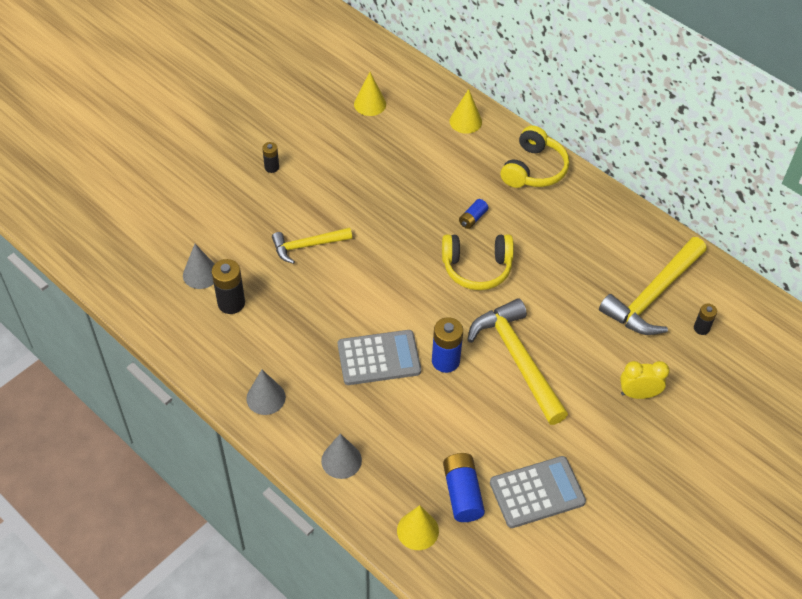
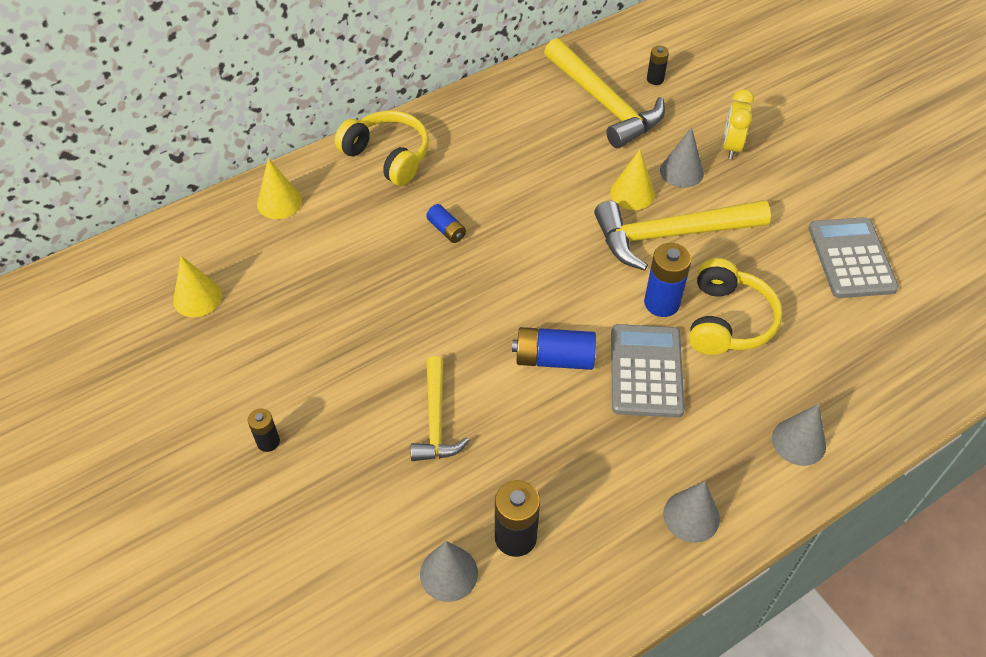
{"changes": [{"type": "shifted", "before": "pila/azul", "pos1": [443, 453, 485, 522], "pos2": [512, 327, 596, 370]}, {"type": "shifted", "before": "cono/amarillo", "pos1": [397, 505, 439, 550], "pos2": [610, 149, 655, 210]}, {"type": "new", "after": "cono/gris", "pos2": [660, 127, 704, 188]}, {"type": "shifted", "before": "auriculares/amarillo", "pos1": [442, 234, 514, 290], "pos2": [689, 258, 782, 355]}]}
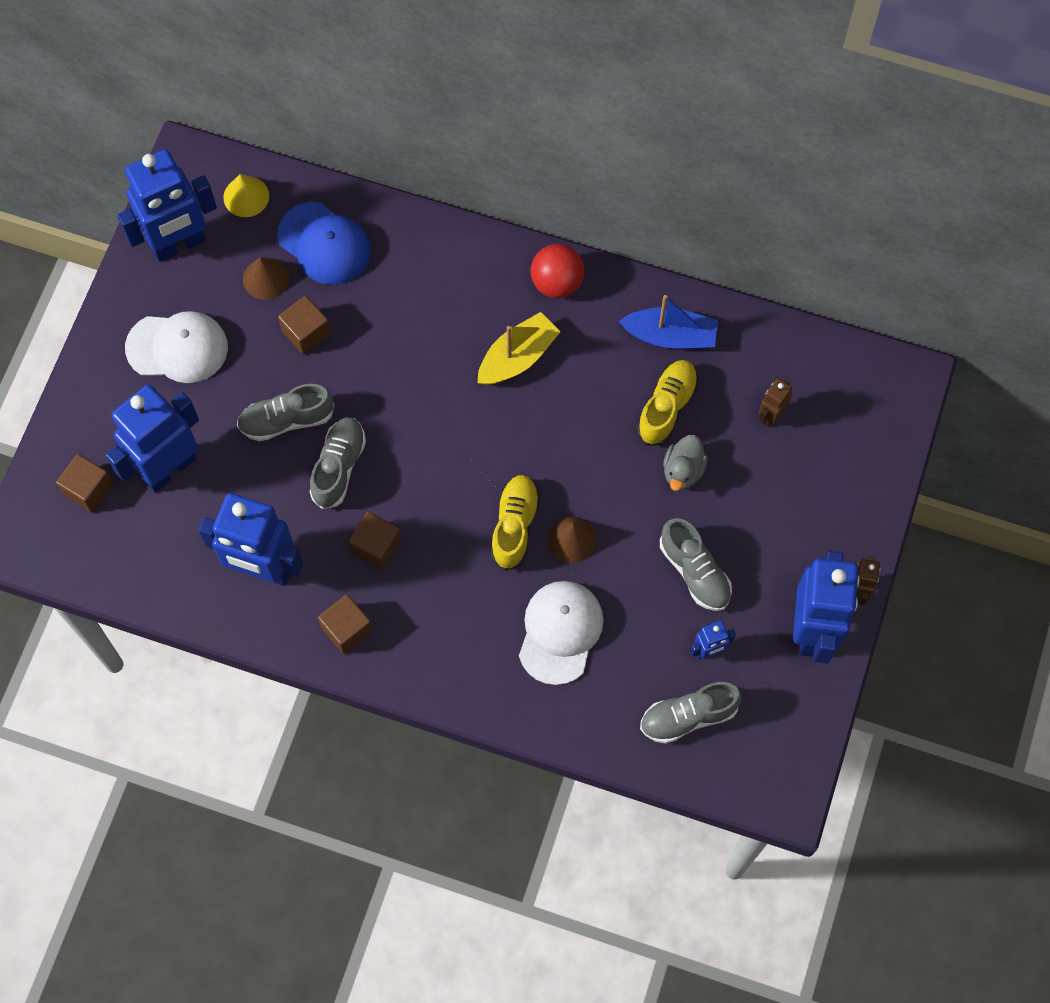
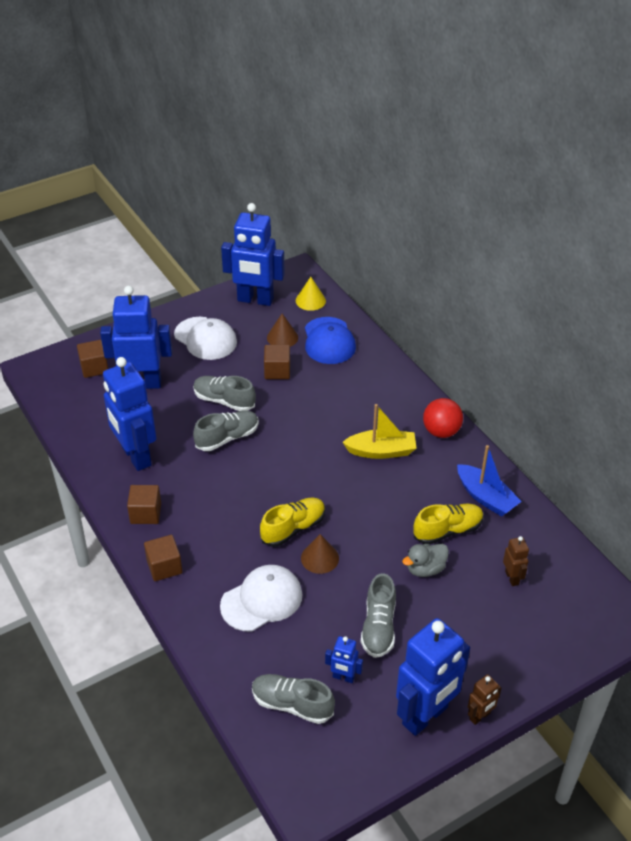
{"changes": [{"type": "shifted", "before": "cubo/marrón", "pos1": [349, 512, 401, 570], "pos2": [144, 535, 182, 581]}, {"type": "rotated", "before": "robot/marrón", "pos1": [758, 378, 792, 427], "pos2": [503, 536, 529, 586], "turn": 90}]}
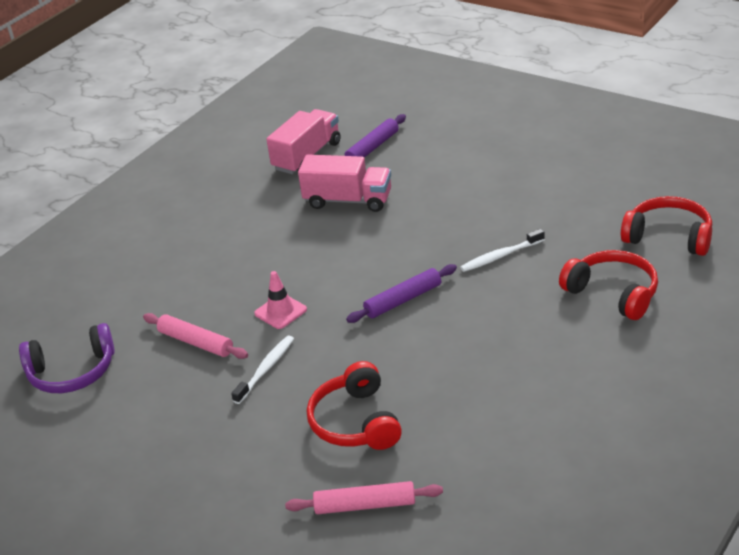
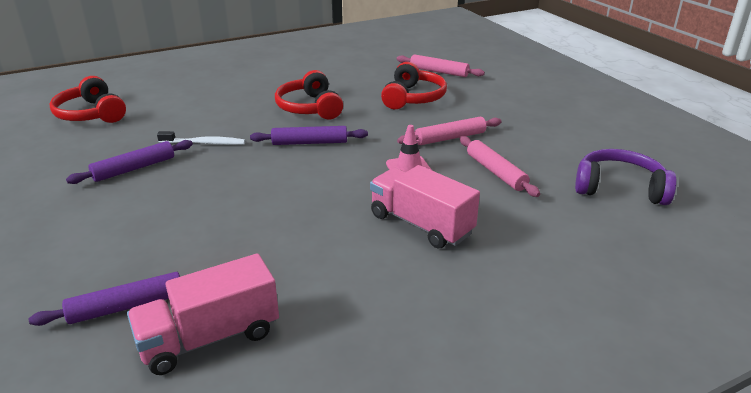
{"changes": [{"type": "new", "after": "rodillo/morado", "pos2": [66, 140, 193, 184]}, {"type": "shifted", "before": "auriculares/rojo", "pos1": [559, 250, 658, 320], "pos2": [275, 70, 343, 119]}, {"type": "shifted", "before": "camión/rosa", "pos1": [298, 154, 391, 212], "pos2": [370, 165, 480, 249]}, {"type": "swapped", "before": "cepillo de dientes/blanco", "after": "rodillo/rosa", "pos1": [231, 336, 294, 404], "pos2": [397, 117, 502, 145]}]}
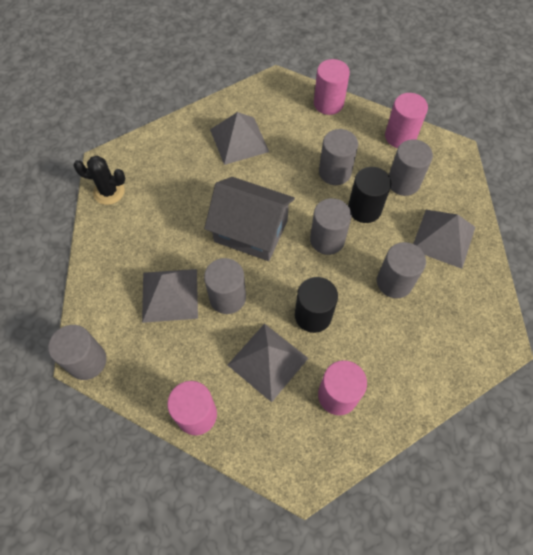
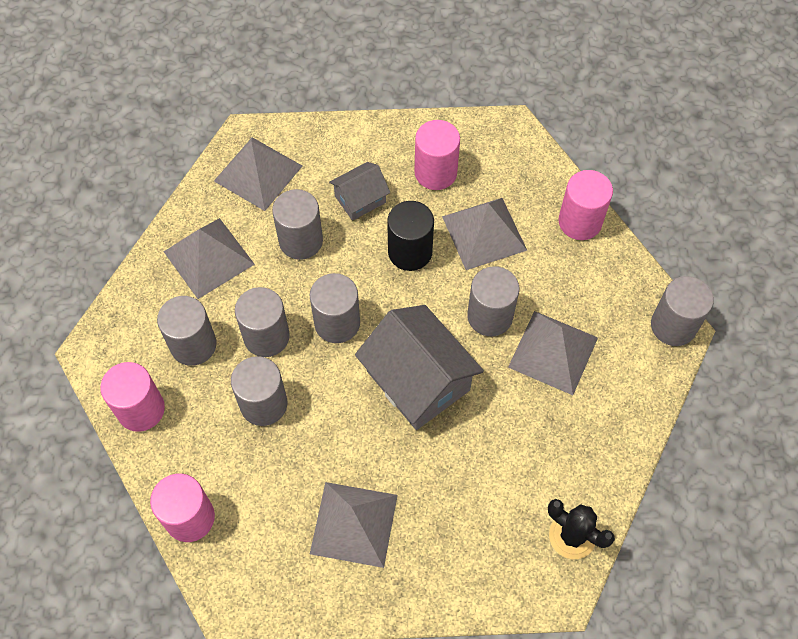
{"changes": [{"type": "new", "after": "pirámide/gris", "pos2": [214, 137, 302, 211]}, {"type": "repainted", "before": "cilindro/negro", "after": "cilindro/gris", "pos1": [348, 167, 391, 223], "pos2": [235, 287, 290, 357]}, {"type": "new", "after": "casa/gris", "pos2": [329, 162, 390, 221]}]}
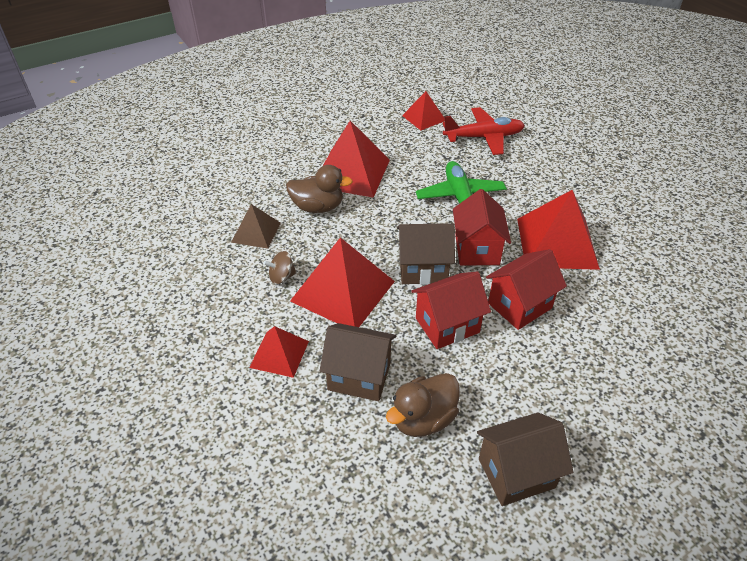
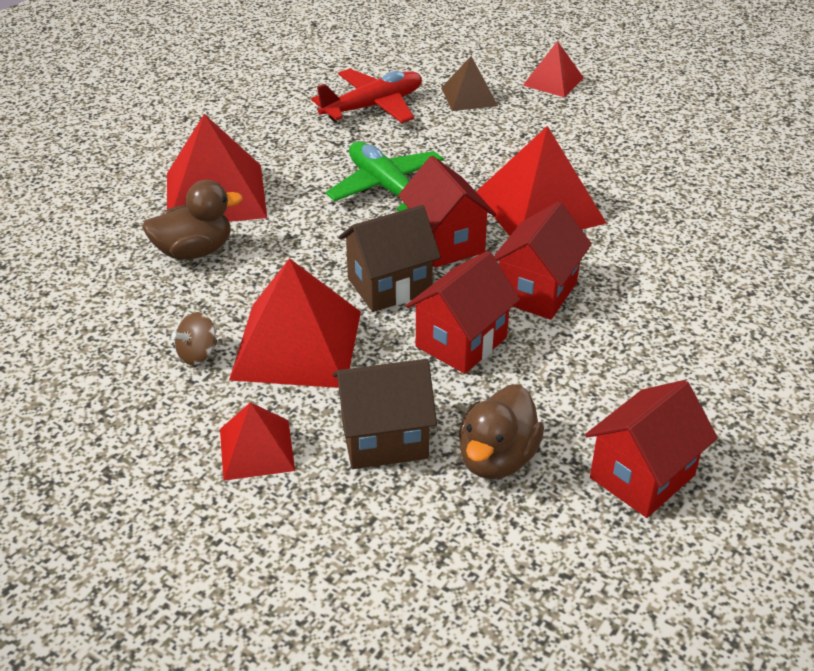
{"changes": [{"type": "shifted", "before": "pirámide/marrón", "pos1": [231, 204, 281, 249], "pos2": [441, 56, 498, 111]}, {"type": "shifted", "before": "pirámide/rojo", "pos1": [402, 91, 445, 130], "pos2": [523, 41, 584, 98]}, {"type": "repainted", "before": "casa/marrón", "after": "casa/rojo", "pos1": [477, 413, 574, 506], "pos2": [585, 380, 718, 518]}]}
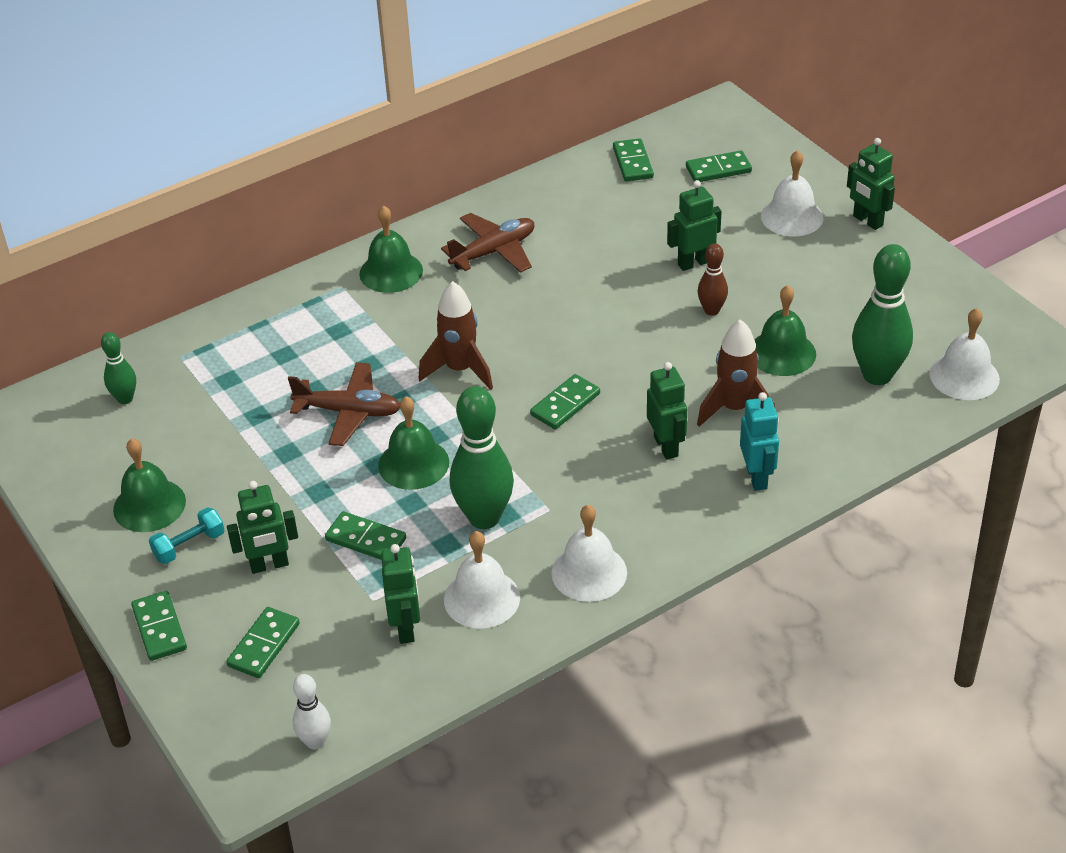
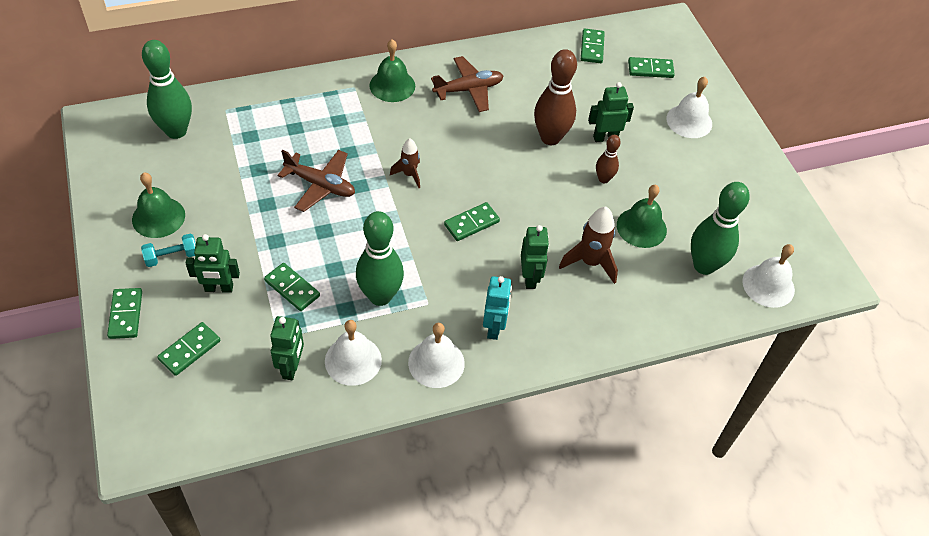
{"changes": [{"type": "scaled", "before": "bolo/verde", "pos1": [101, 332, 136, 404], "pos2": [142, 40, 192, 139], "scale": 1.87}, {"type": "scaled", "before": "cohete/marrón", "pos1": [418, 281, 493, 390], "pos2": [390, 139, 420, 188], "scale": 0.63}, {"type": "shifted", "before": "robot/turquesa", "pos1": [740, 392, 779, 491], "pos2": [483, 276, 512, 340]}, {"type": "new", "after": "bolo/marrón", "pos2": [534, 49, 577, 145]}, {"type": "gone", "before": "bolo/blanco", "pos1": [293, 674, 331, 750]}, {"type": "gone", "before": "campana/verde", "pos1": [378, 396, 449, 490]}, {"type": "gone", "before": "robot/verde", "pos1": [847, 138, 895, 230]}]}
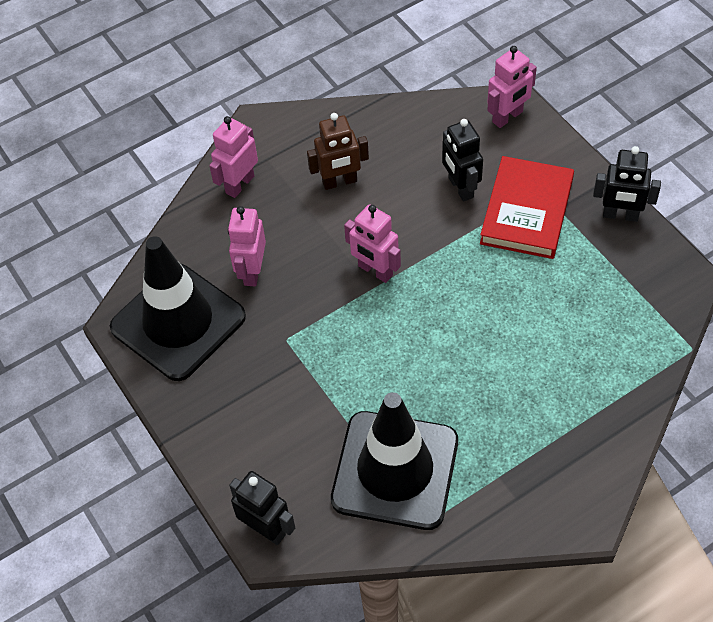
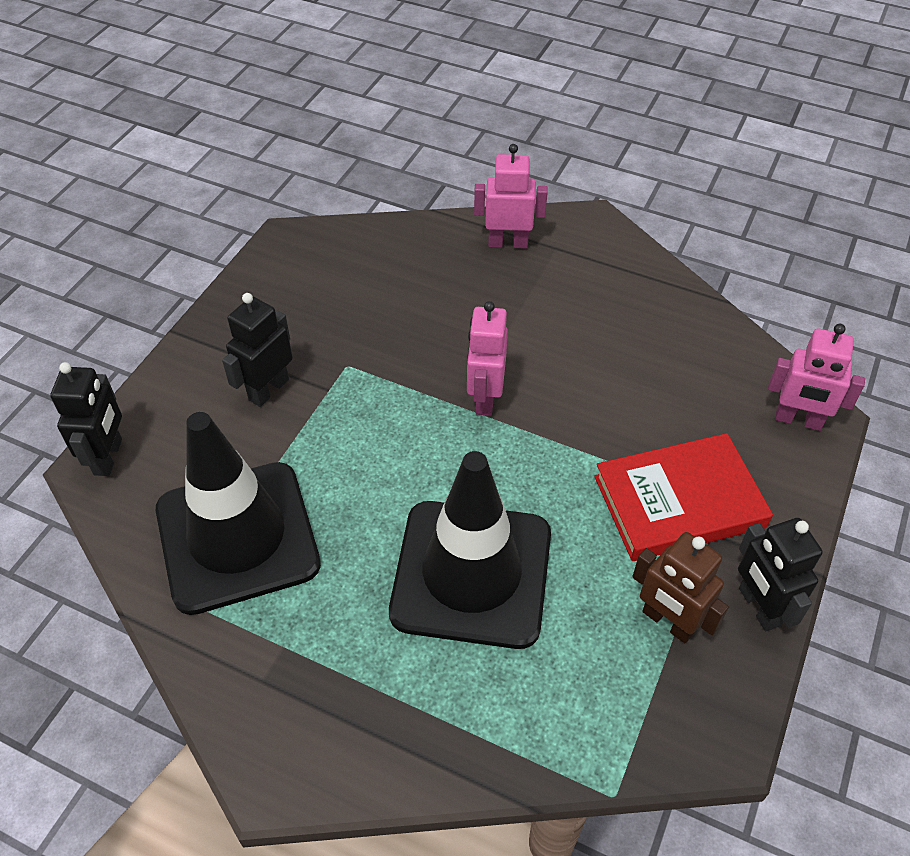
{"changes": [{"type": "shifted", "before": "robot/negro", "pos1": [442, 119, 483, 201], "pos2": [222, 293, 293, 407]}, {"type": "shifted", "before": "cono de tráfico/negro", "pos1": [110, 236, 246, 381], "pos2": [389, 451, 551, 649]}, {"type": "shifted", "before": "robot/marrón", "pos1": [307, 113, 369, 190], "pos2": [632, 532, 729, 643]}, {"type": "gone", "before": "robot/rosa", "pos1": [228, 206, 266, 286]}]}
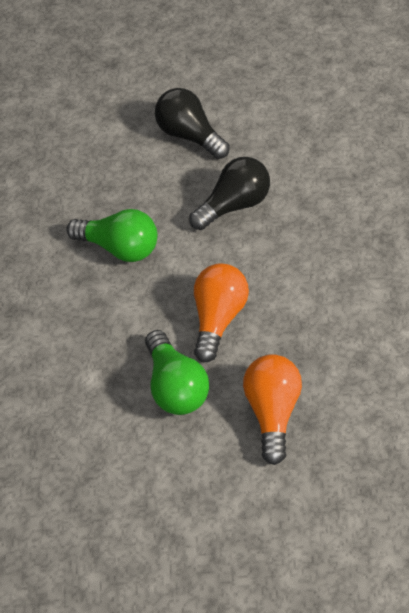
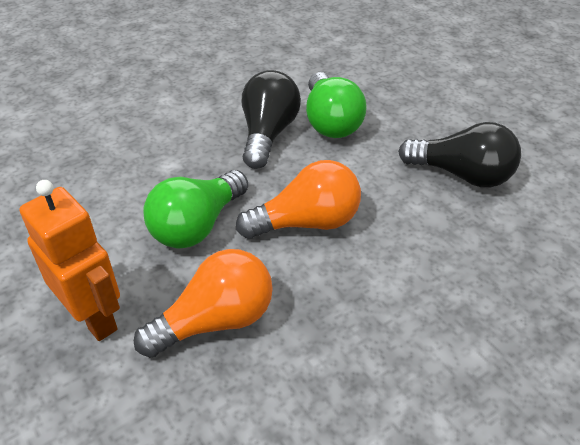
{"changes": [{"type": "new", "after": "robot/naranja", "pos2": [20, 180, 120, 341]}, {"type": "shifted", "before": "bombilla/negro", "pos1": [155, 88, 230, 159], "pos2": [242, 70, 301, 169]}]}
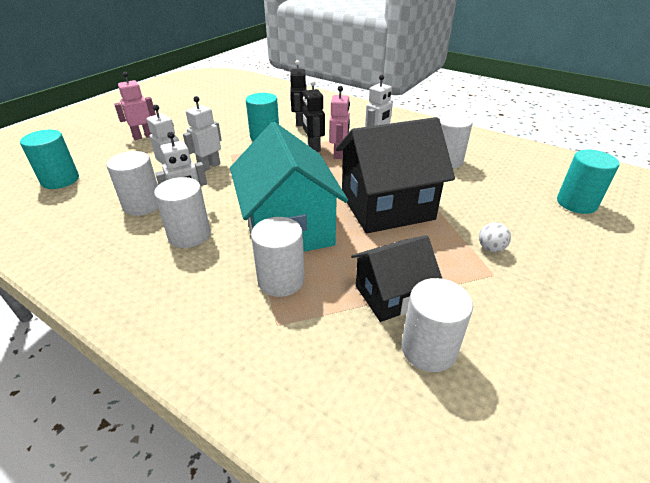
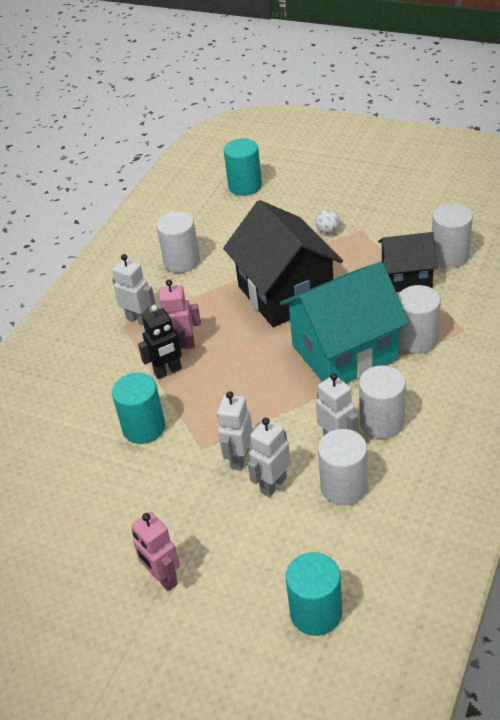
{"changes": [{"type": "rotated", "before": "robot/blanco", "pos1": [183, 96, 222, 171], "pos2": [217, 391, 253, 471], "turn": 75}, {"type": "rotated", "before": "casa/negro", "pos1": [351, 235, 442, 322], "pos2": [378, 232, 438, 292], "turn": -60}, {"type": "gone", "before": "robot/negro", "pos1": [290, 60, 307, 126]}]}
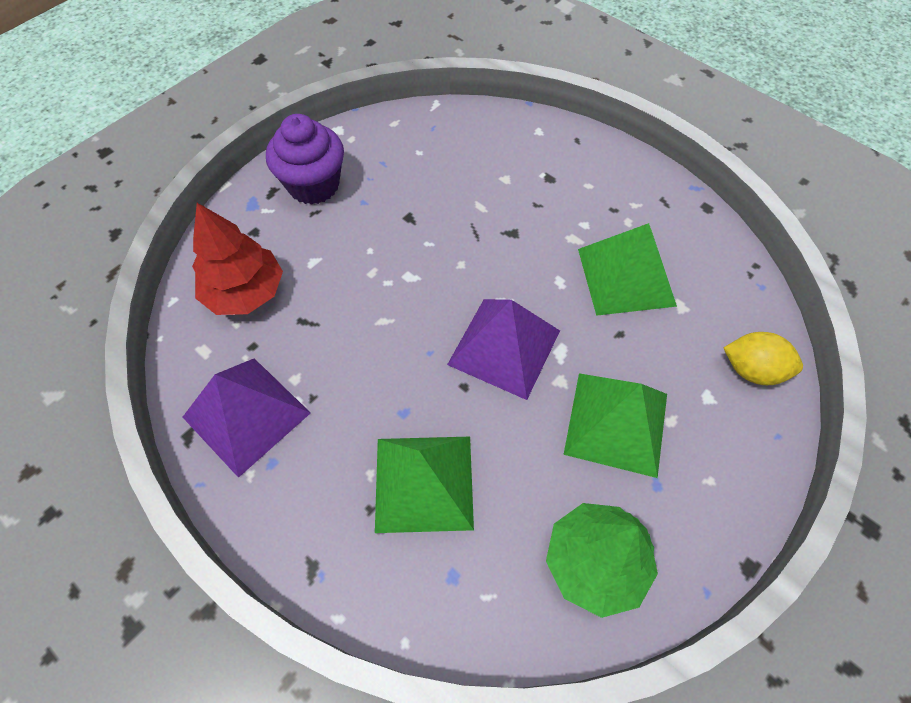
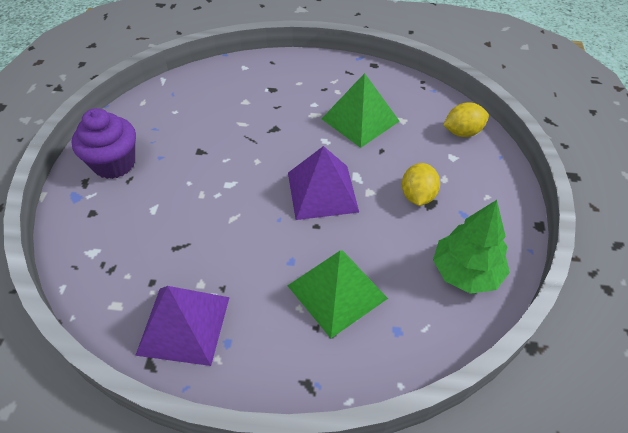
{"changes": [{"type": "swapped", "before": "pirámide/verde", "after": "limón/amarillo", "pos1": [563, 373, 667, 478], "pos2": [402, 163, 440, 206]}, {"type": "gone", "before": "árbol/rojo", "pos1": [192, 203, 283, 315]}]}
